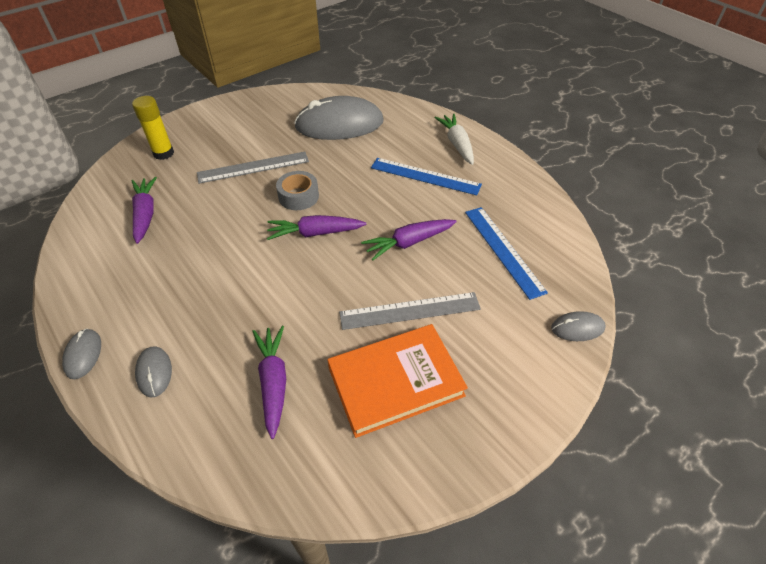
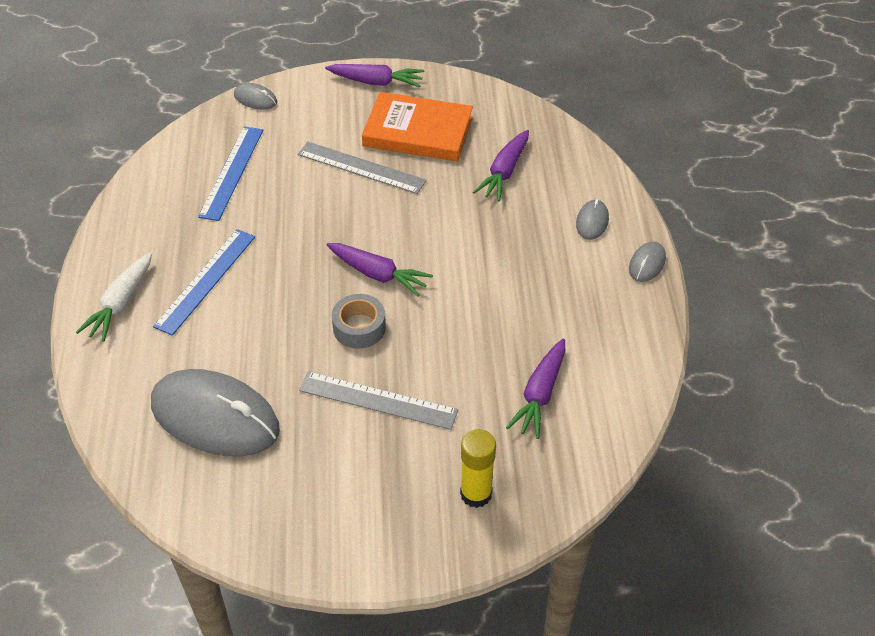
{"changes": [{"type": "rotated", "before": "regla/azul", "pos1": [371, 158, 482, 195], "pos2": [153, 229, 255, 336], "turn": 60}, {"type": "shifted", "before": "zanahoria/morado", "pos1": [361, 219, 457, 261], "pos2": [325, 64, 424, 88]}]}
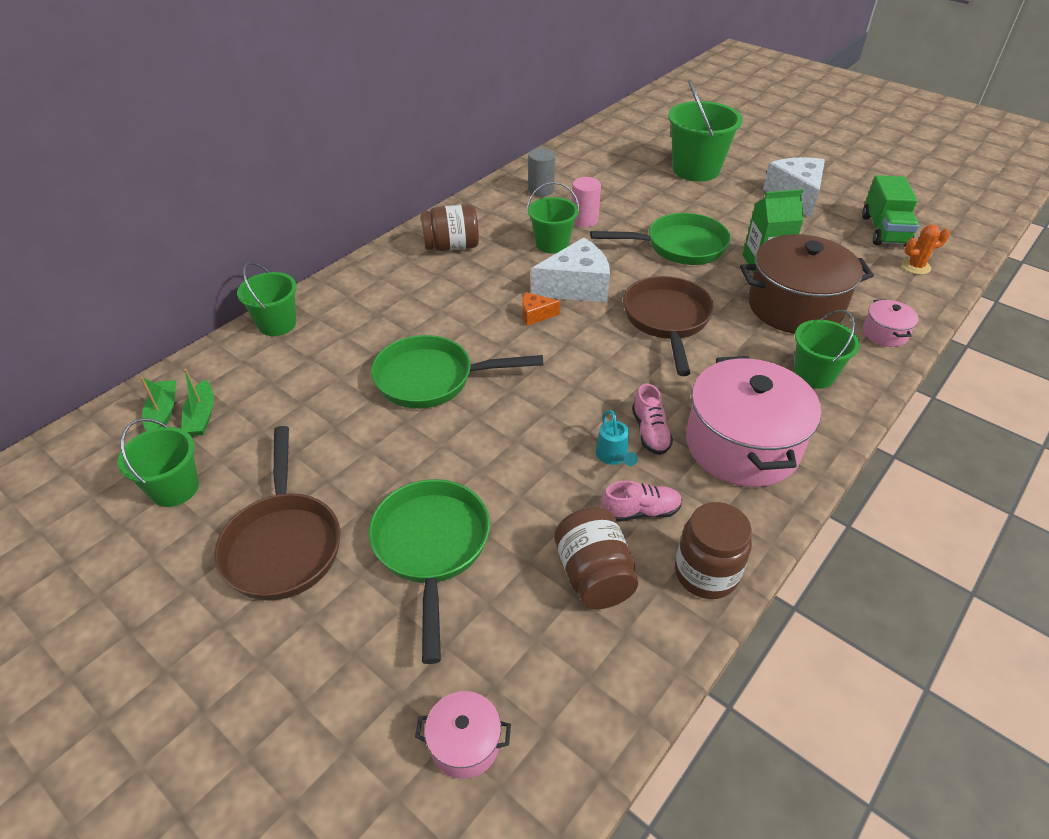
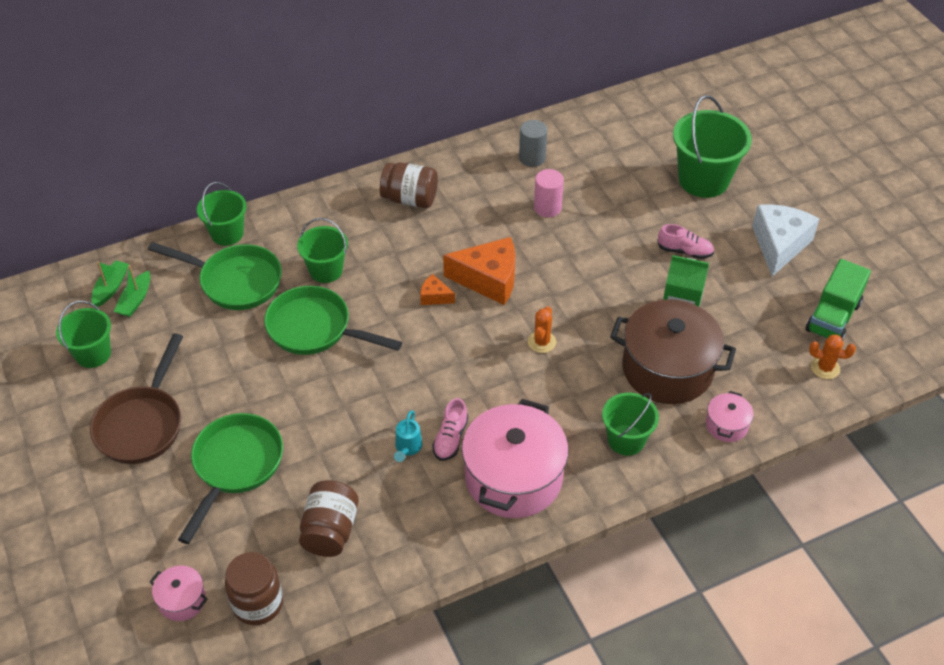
{"changes": [{"type": "shifted", "before": "sartén/verde", "pos1": [590, 213, 731, 265], "pos2": [148, 242, 282, 310]}, {"type": "shifted", "before": "tarro/marrón", "pos1": [675, 502, 752, 599], "pos2": [225, 552, 283, 625]}, {"type": "shifted", "before": "balde/verde", "pos1": [527, 182, 579, 254], "pos2": [297, 218, 348, 283]}, {"type": "repainted", "before": "queso/blanco", "after": "queso/naranja", "pos1": [531, 238, 610, 302], "pos2": [443, 237, 515, 305]}, {"type": "swapped", "before": "sartén/marrón", "after": "cactus/naranja", "pos1": [623, 276, 714, 376], "pos2": [528, 306, 556, 353]}, {"type": "shifted", "before": "zapato/rosa", "pos1": [601, 481, 682, 522], "pos2": [657, 224, 714, 259]}]}
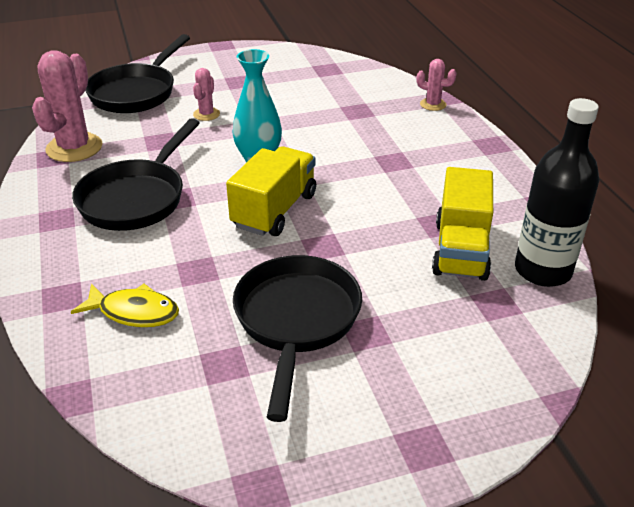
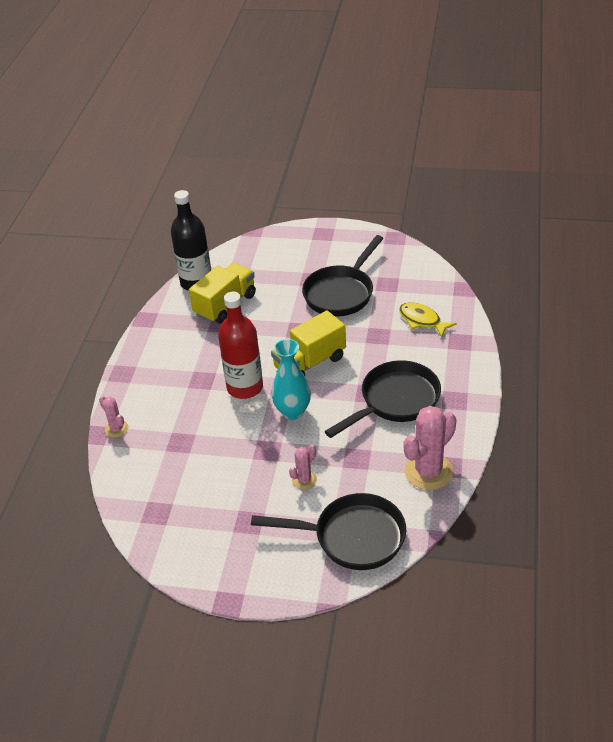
{"changes": [{"type": "new", "after": "botella/rojo", "pos2": [218, 292, 263, 399]}, {"type": "rotated", "before": "sartén/negro", "pos1": [85, 34, 190, 113], "pos2": [251, 493, 406, 570], "turn": 45}]}
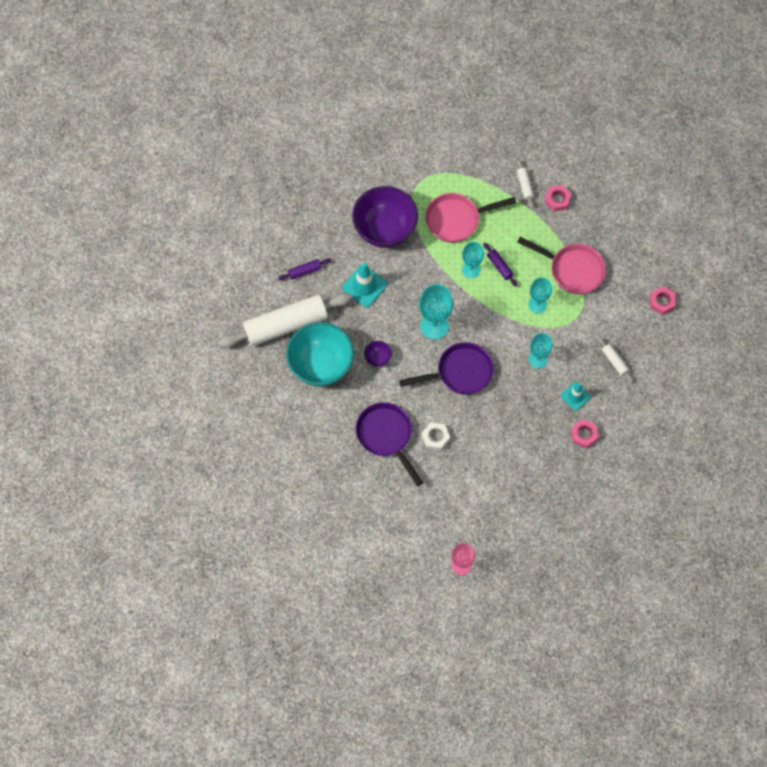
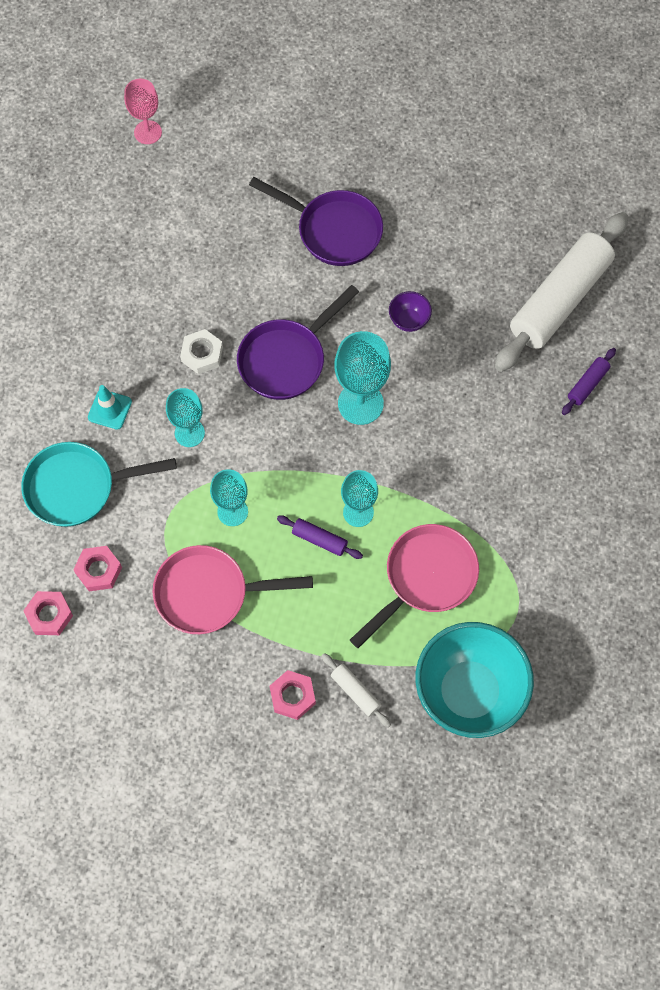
{"changes": [{"type": "swapped", "before": "rodillo/blanco", "after": "sartén/turquesa", "pos1": [598, 337, 633, 383], "pos2": [21, 442, 177, 527]}, {"type": "shifted", "before": "tuerca/rosa", "pos1": [571, 419, 599, 448], "pos2": [73, 546, 122, 591]}, {"type": "shifted", "before": "tuerca/blanco", "pos1": [421, 422, 450, 450], "pos2": [180, 329, 223, 374]}, {"type": "shifted", "before": "cuenco/turquesa", "pos1": [286, 322, 354, 387], "pos2": [416, 622, 534, 738]}, {"type": "gone", "before": "cono de tráfico/turquesa", "pos1": [342, 263, 387, 307]}, {"type": "gone", "before": "cuenco/morado", "pos1": [352, 186, 418, 248]}]}
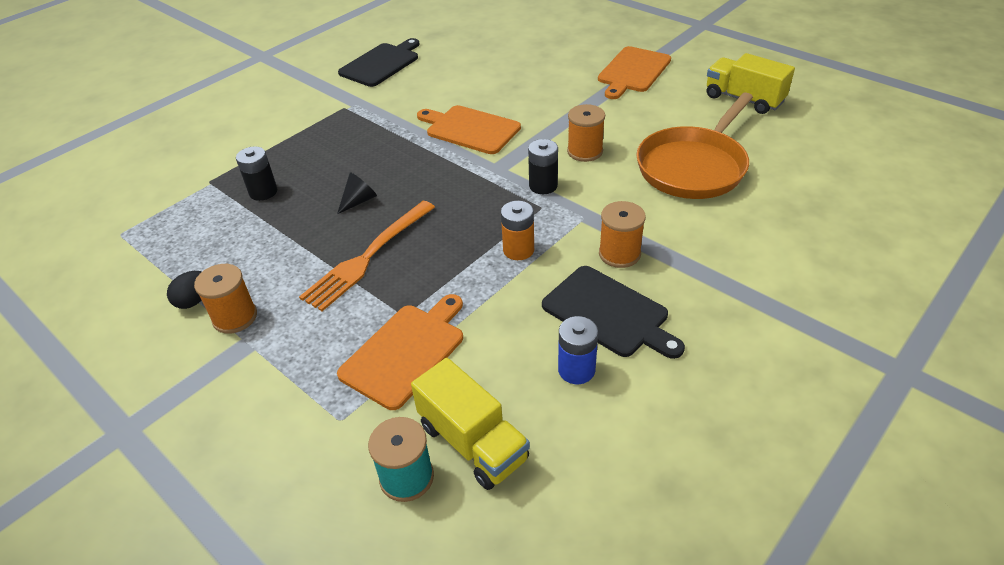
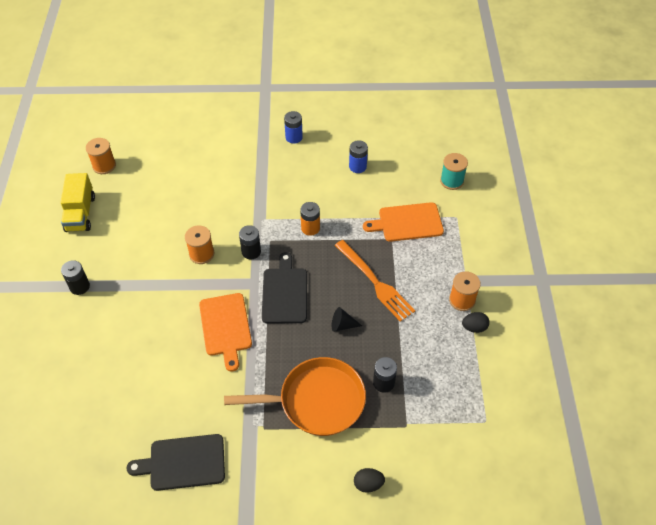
{"changes": [{"type": "swapped", "before": "tabla de cortar/naranja", "after": "pila/negro", "pos1": [598, 46, 671, 99], "pos2": [61, 260, 90, 295]}, {"type": "shifted", "before": "carrete/naranja", "pos1": [599, 201, 646, 268], "pos2": [86, 138, 116, 174]}, {"type": "shifted", "before": "sartén/naranja", "pos1": [637, 93, 753, 199], "pos2": [224, 357, 366, 436]}, {"type": "shifted", "before": "tabla de cortar/negro", "pos1": [542, 266, 685, 359], "pos2": [262, 252, 307, 324]}, {"type": "new", "after": "pila/azul", "pos2": [284, 111, 303, 144]}, {"type": "rotated", "before": "tenedor/naranja", "pos1": [299, 201, 435, 311], "pos2": [335, 240, 415, 322], "turn": 60}, {"type": "new", "after": "huevo/negro", "pos2": [354, 468, 385, 493]}, {"type": "gone", "before": "camión/amarillo", "pos1": [411, 358, 530, 490]}]}
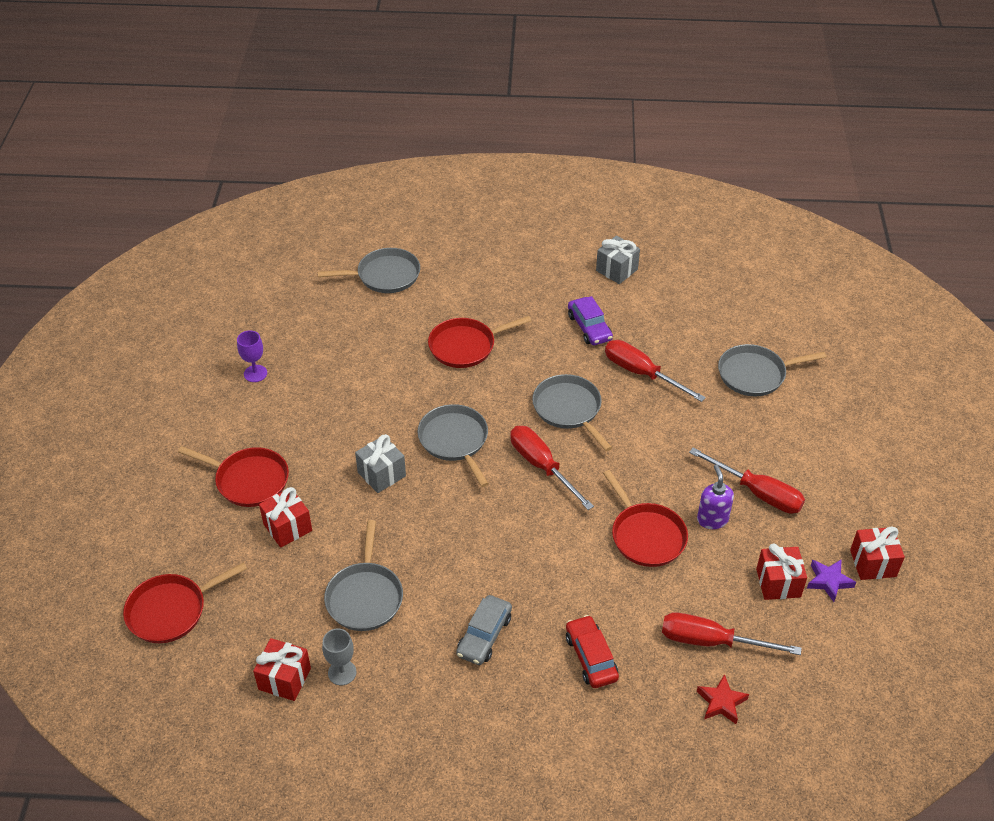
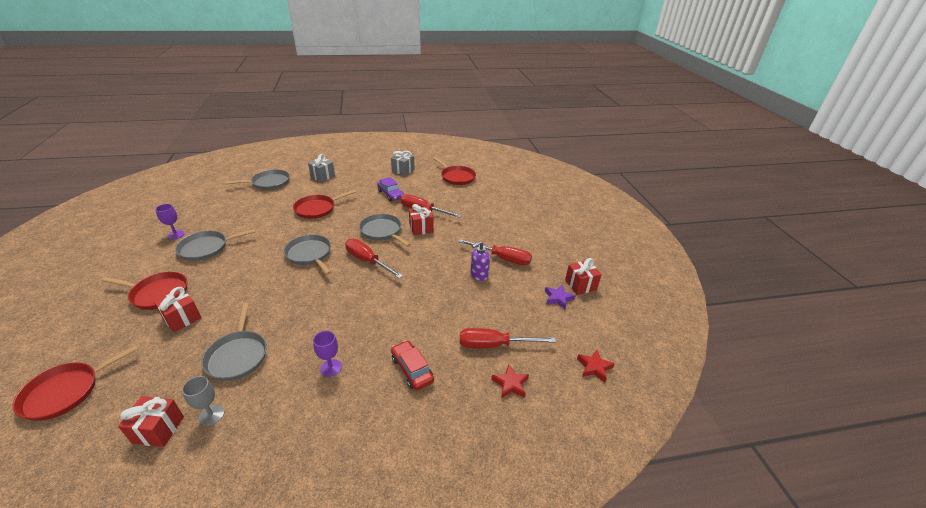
{"changes": [{"type": "shifted", "before": "sartén/gris", "pos1": [718, 344, 826, 396], "pos2": [175, 229, 256, 261]}, {"type": "shifted", "before": "regalo/gris", "pos1": [355, 434, 406, 493], "pos2": [308, 154, 335, 182]}, {"type": "swapped", "before": "coche/gris", "after": "copa/morado", "pos1": [456, 595, 512, 665], "pos2": [313, 331, 342, 377]}, {"type": "shifted", "before": "regalo/rojo", "pos1": [756, 543, 807, 600], "pos2": [409, 204, 433, 235]}, {"type": "shifted", "before": "sartén/rojo", "pos1": [603, 470, 688, 567], "pos2": [433, 157, 476, 185]}, {"type": "rotated", "before": "dispensador de jabón/morado", "pos1": [697, 464, 734, 529], "pos2": [470, 241, 490, 281], "turn": -105}, {"type": "new", "after": "estrella/rojo", "pos2": [577, 350, 615, 383]}]}
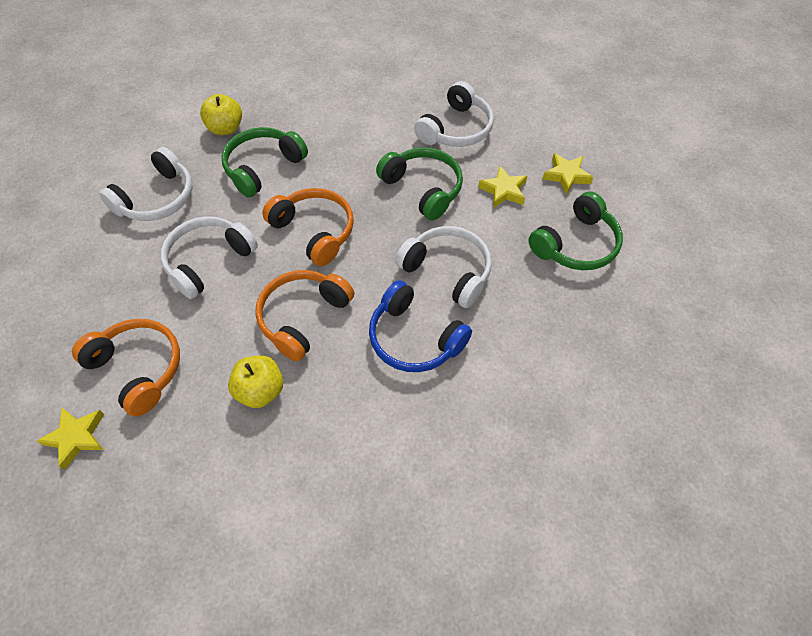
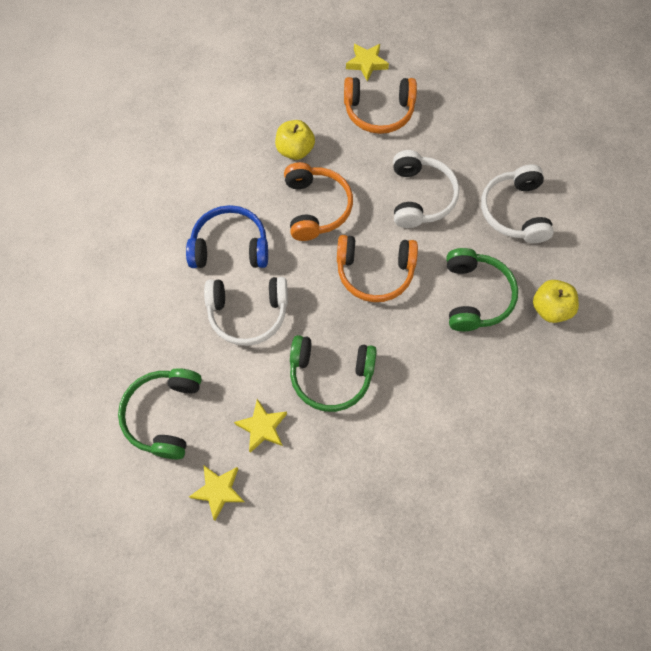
{"changes": [{"type": "gone", "before": "auriculares/blanco", "pos1": [414, 81, 494, 147]}]}
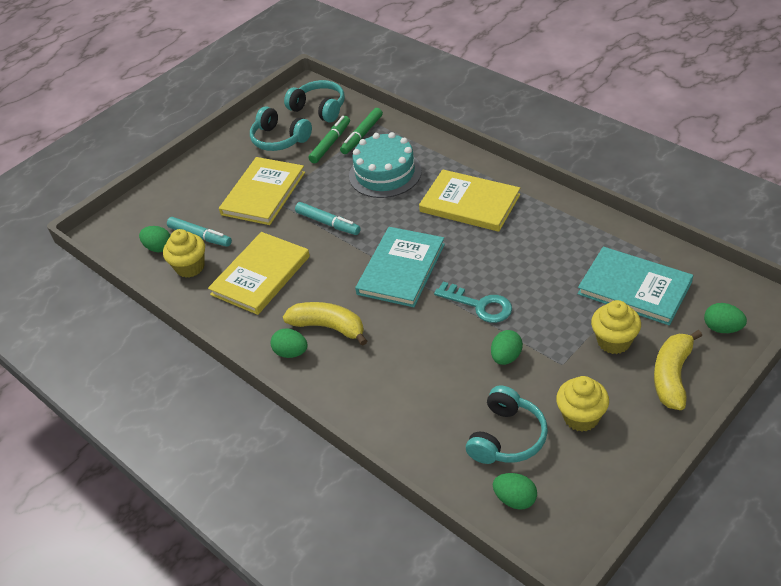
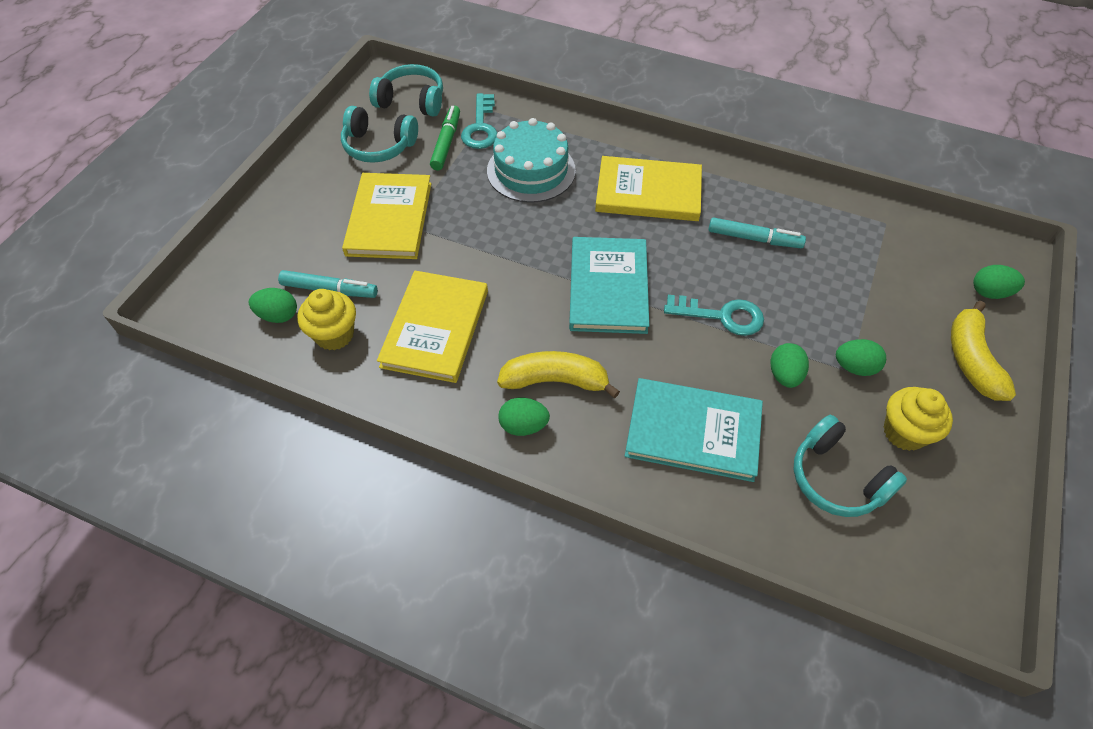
{"changes": [{"type": "swapped", "before": "rotulador/verde", "after": "llave/turquesa", "pos1": [340, 108, 383, 154], "pos2": [461, 93, 497, 149]}, {"type": "shifted", "before": "libro/turquesa", "pos1": [578, 247, 693, 326], "pos2": [625, 378, 763, 482]}, {"type": "shifted", "before": "rotulador/turquesa", "pos1": [295, 202, 361, 235], "pos2": [708, 217, 806, 248]}, {"type": "rotated", "before": "auriculares/turquesa", "pos1": [466, 386, 548, 464], "pos2": [794, 415, 907, 517], "turn": 135}, {"type": "shifted", "before": "huevo/verde", "pos1": [493, 473, 537, 510], "pos2": [836, 339, 886, 376]}, {"type": "gone", "before": "magdalena/amarillo", "pos1": [591, 300, 641, 354]}]}
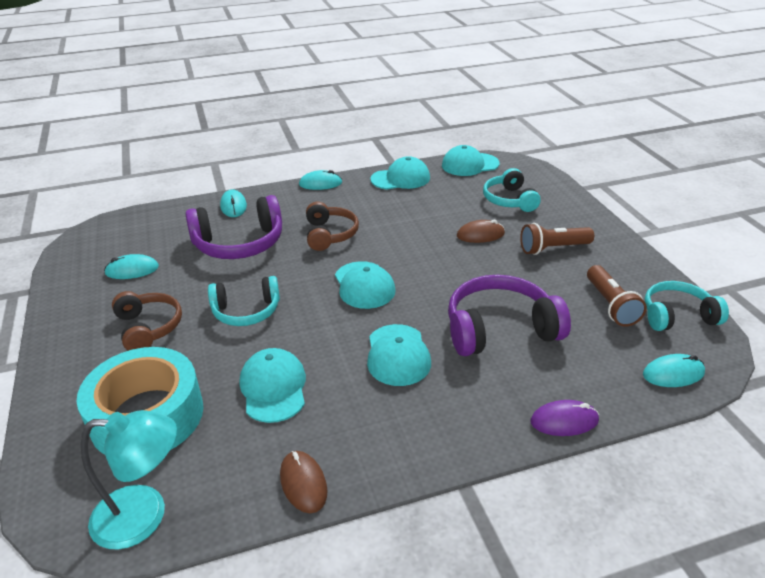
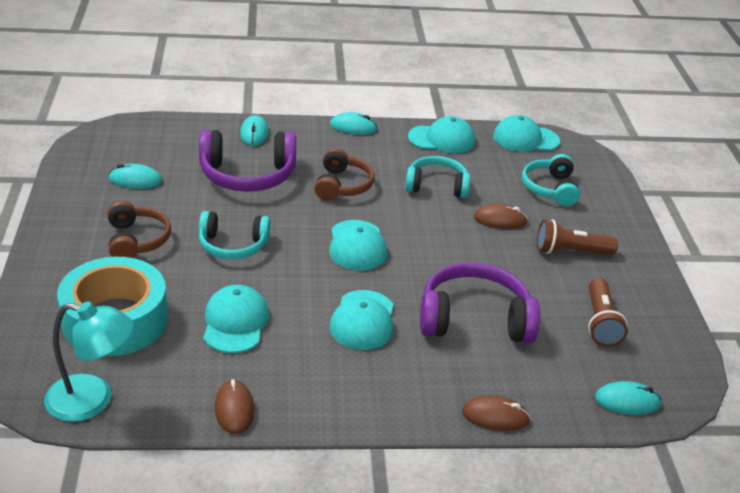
{"changes": [{"type": "shifted", "before": "auriculares/turquesa", "pos1": [645, 281, 729, 331], "pos2": [405, 156, 470, 198]}, {"type": "repainted", "before": "ratón/morado", "after": "ratón/marrón", "pos1": [530, 400, 599, 436], "pos2": [462, 395, 531, 431]}]}
